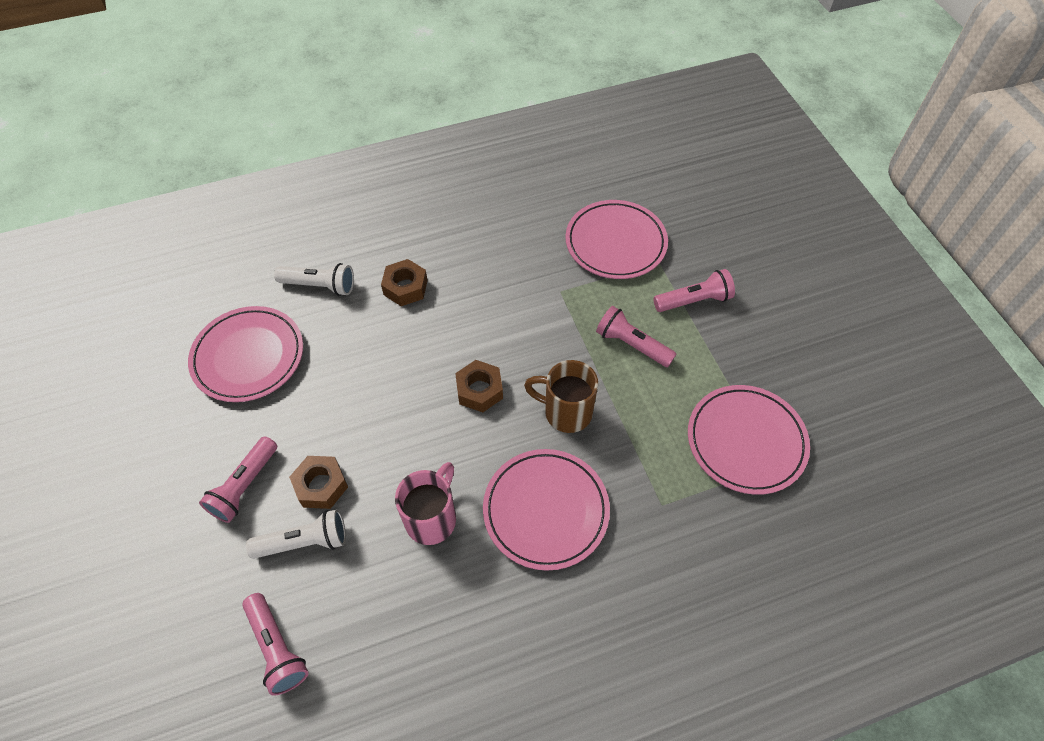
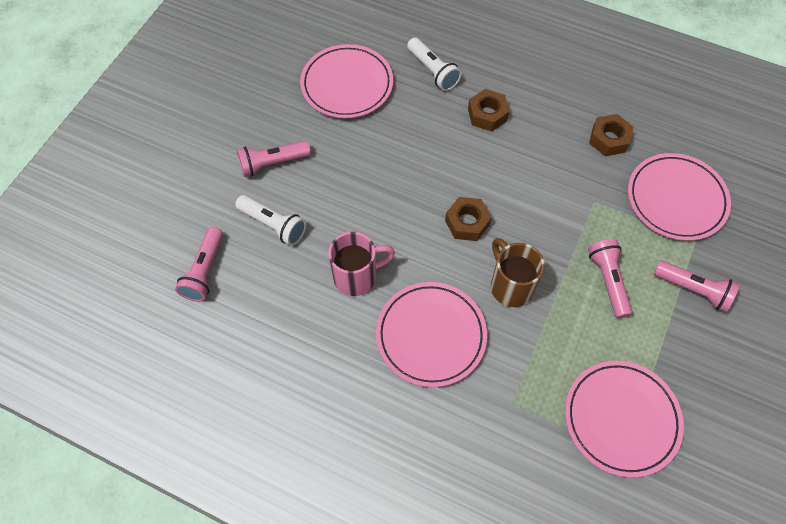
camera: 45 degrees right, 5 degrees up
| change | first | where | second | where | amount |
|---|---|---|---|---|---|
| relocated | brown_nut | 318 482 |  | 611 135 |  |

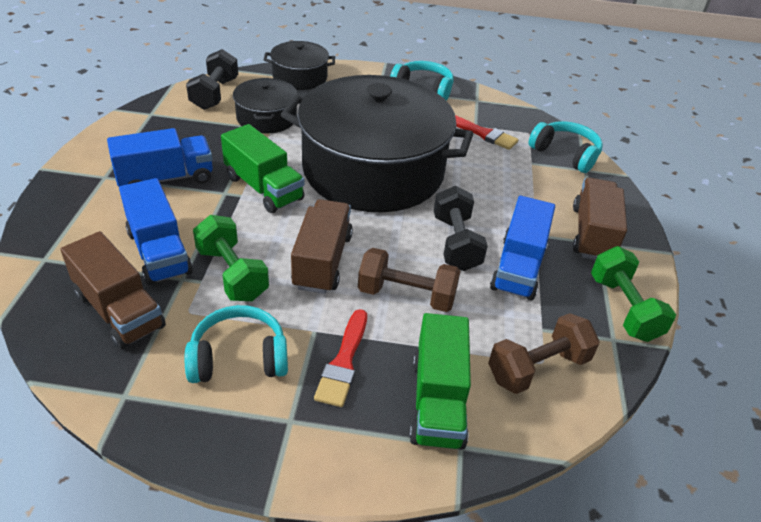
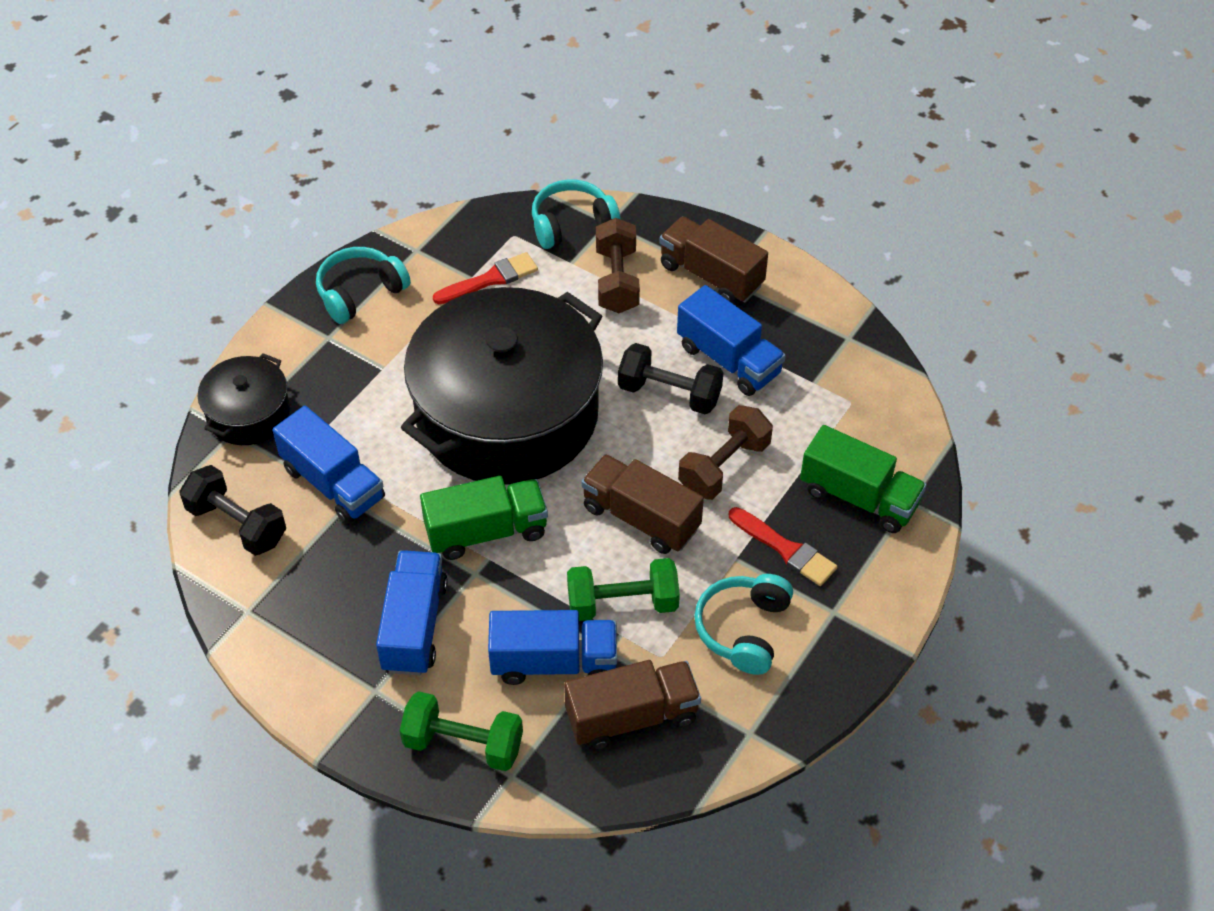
camera: 60 degrees left, 10 degrees up
| change | first | where | second | where | amount |
|---|---|---|---|---|---|
| exchanged | black_pot | 265 105 | blue_truck | 329 465 |  |
| relocated | green_dumbbell | 633 294 |  | 461 731 |  |
| relocated | brown_dumbbell | 544 353 |  | 618 265 |  |

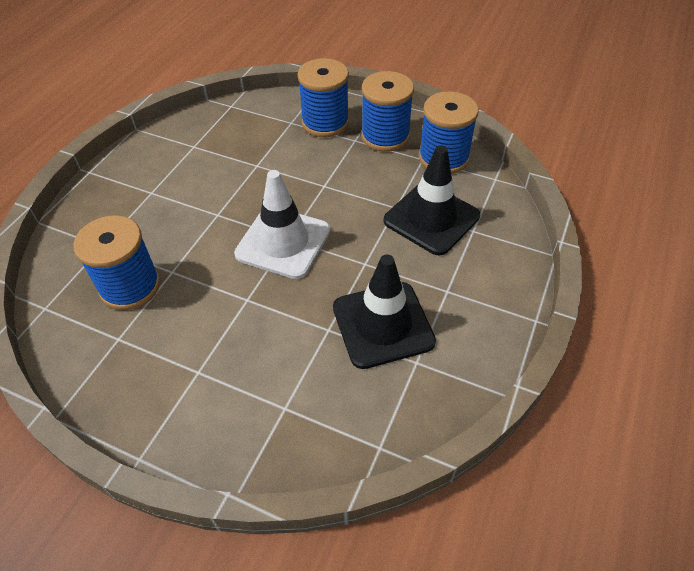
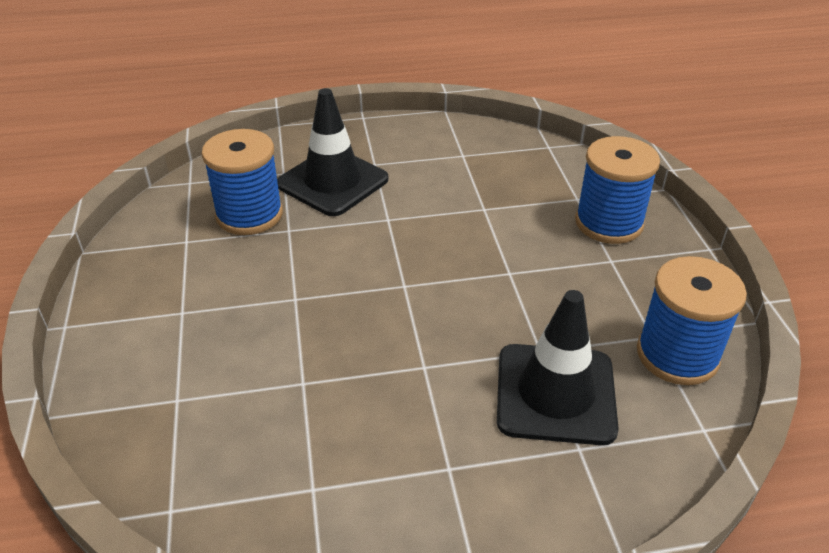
camera: 55 degrees right, 10 degrees down
| change | first | where | second | where | amount |
|---|---|---|---|---|---|
| relocated | black_traffic_cone | 384 311 |  | 332 152 |  |
| missing | white_traffic_cone | 282 224 |  |  |  |
| missing | blue_spool | 387 111 |  |  |  |

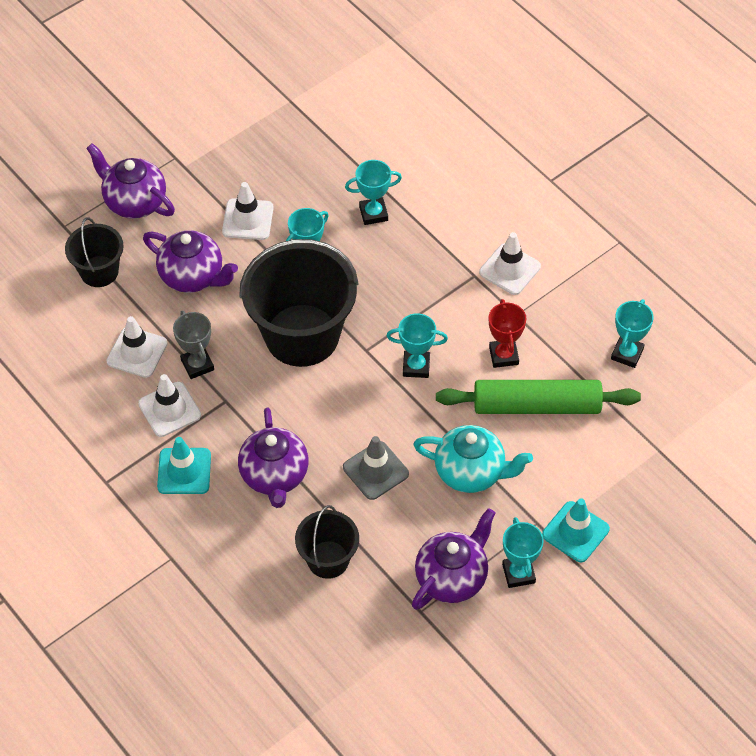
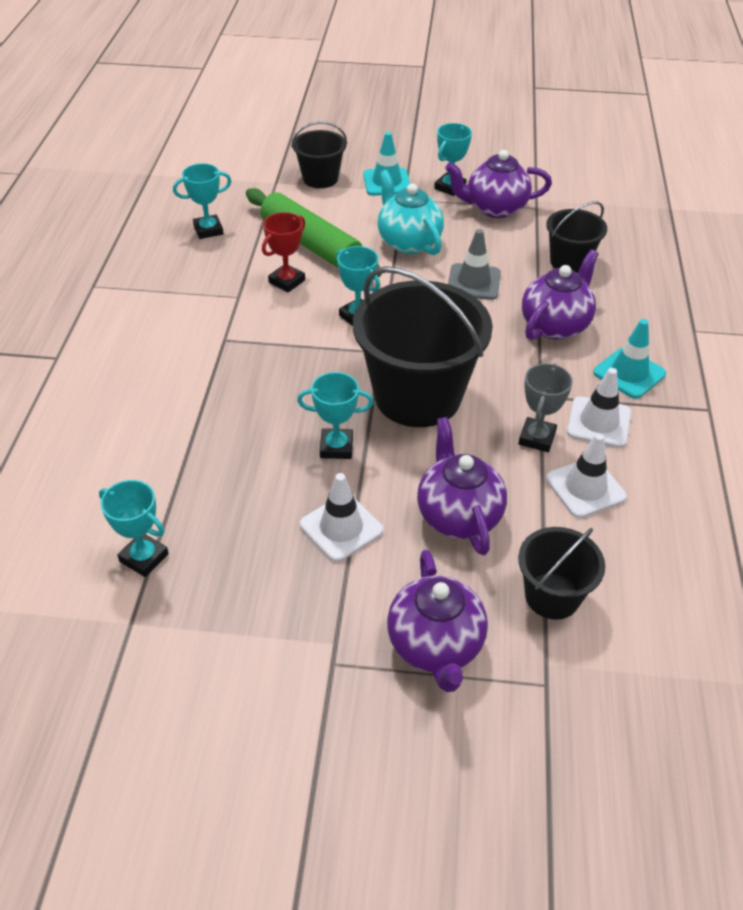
camera: 135 degrees left, 10 degrees down
| change | first | where | second | where | amount |
|---|---|---|---|---|---|
| relocated | turquoise_trophy | 373 192 |  | 134 528 |  |
| appeared |  |  | black_bucket | 319 154 |  |
| missing | white_traffic_cone | 510 263 |  |  |  |

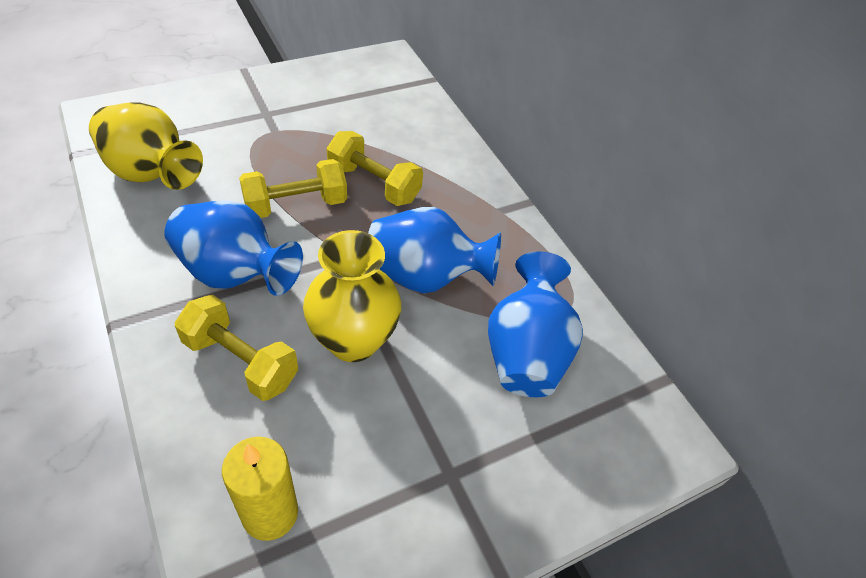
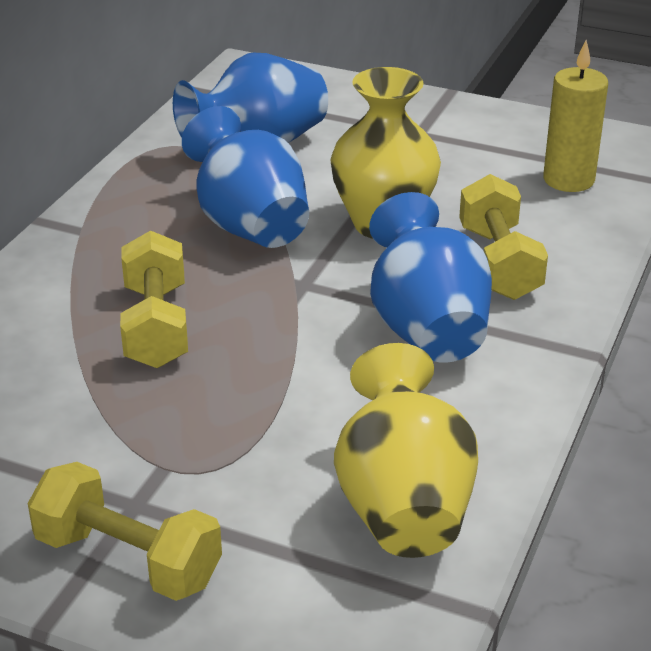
camera: 125 degrees left, 15 degrees down
| change | first | where | second | where | amount |
|---|---|---|---|---|---|
| relocated | yellow_dumbbell | 293 188 |  | 125 531 |  |

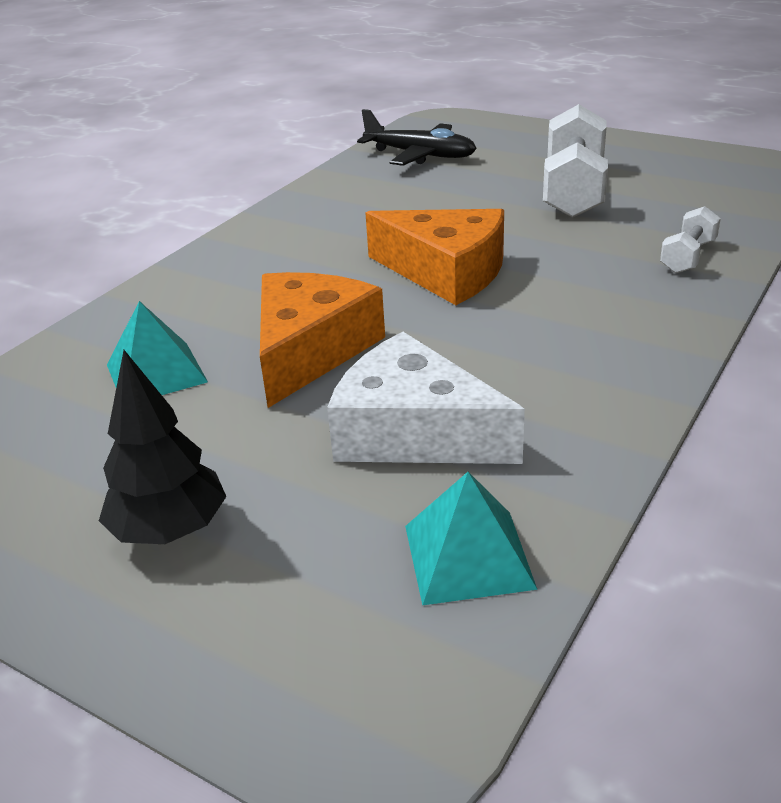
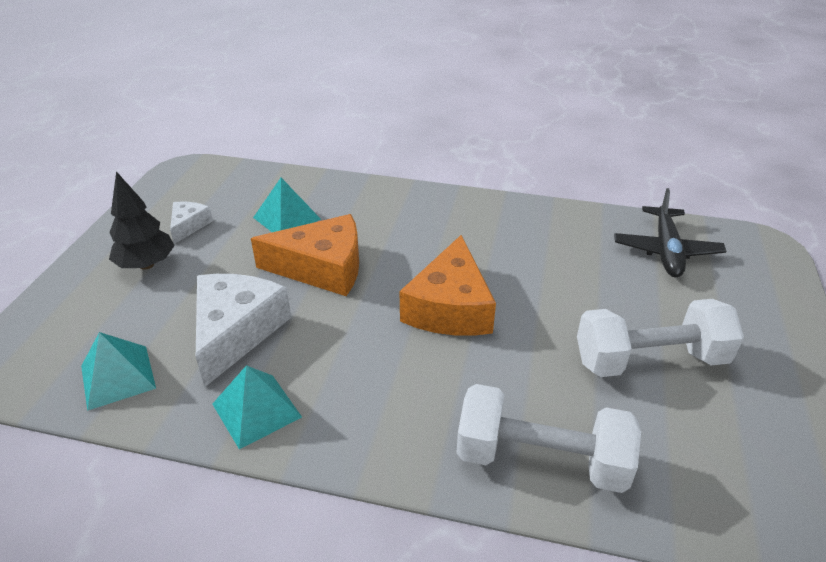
camera: 70 degrees right, 5 degrees up
| change | first | where | second | where | amount |
|---|---|---|---|---|---|
| appeared |  |  | white_cheese | 191 223 |  |
| appeared |  |  | turquoise_pyramid | 257 407 |  |
| size | white_dumbbell | 690 239 |  | 548 438 | x1.95 |

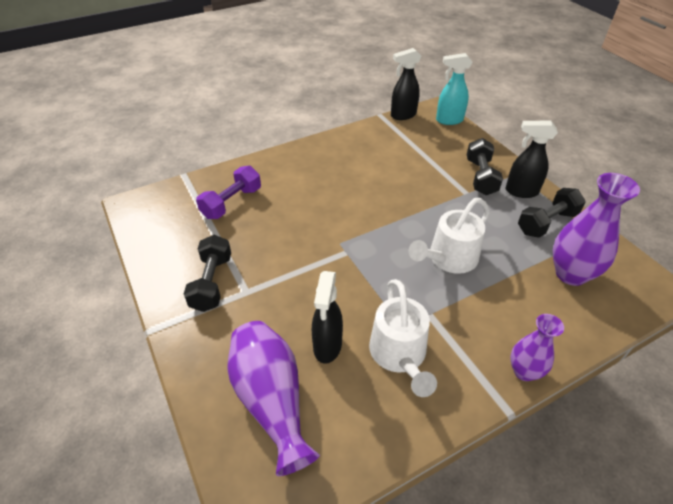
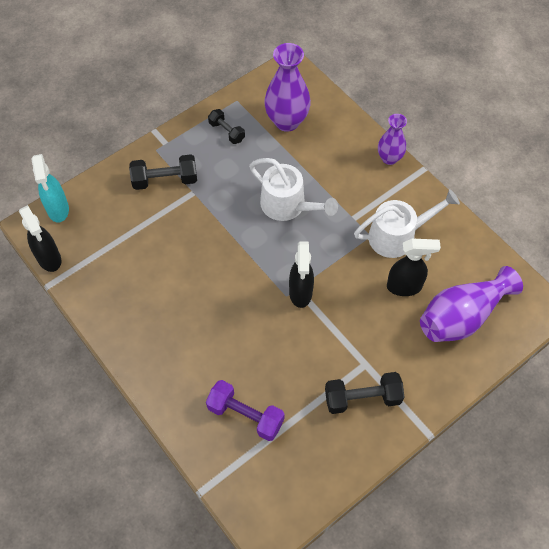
camera: 100 degrees left, 15 degrees up
| change | first | where | second | where | amount |
|---|---|---|---|---|---|
| size | black_dumbbell | 552 213 |  | 226 126 | x0.64 |
| relocated | black_spray_bottle | 531 159 |  | 301 275 |  |

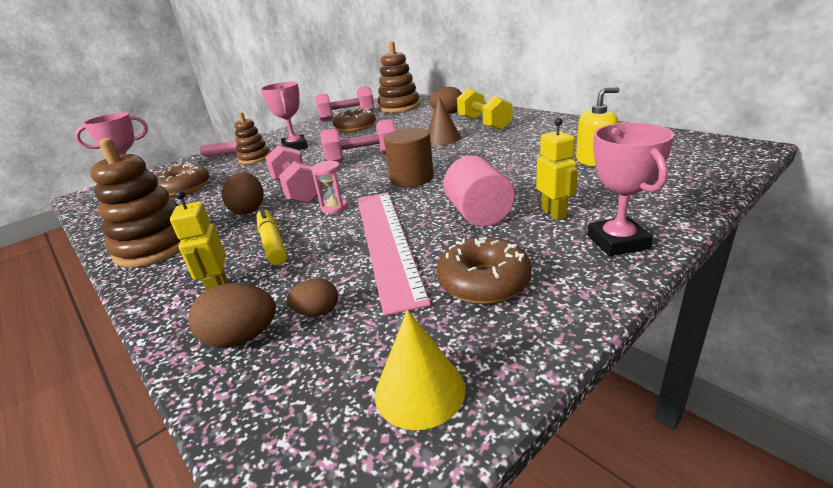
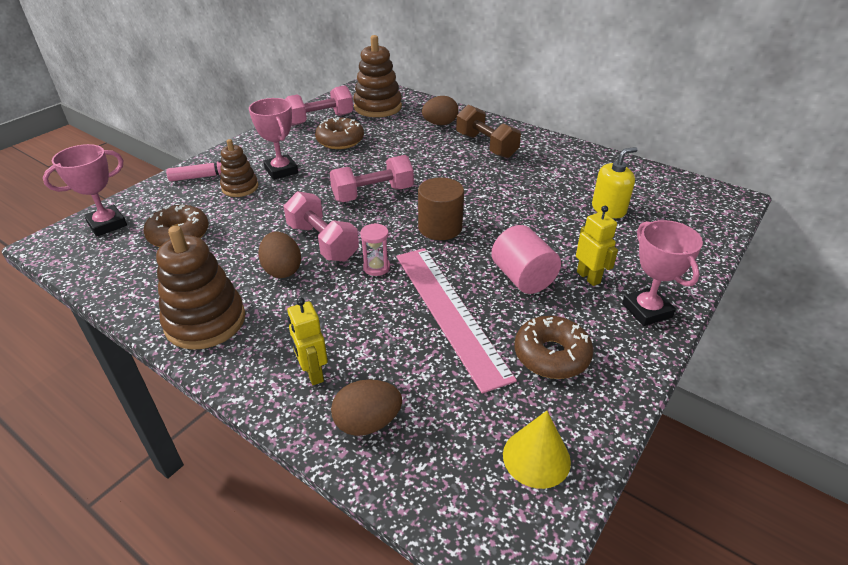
camera: 15 degrees left, 10 degrees up
| change | first | where | second | where | amount |
|---|---|---|---|---|---|
| colour | yellow_dumbbell | 484 109 | brown_dumbbell | 488 131 |  |
| missing | yellow_marker | 271 236 |  |  |  |
| missing | brown_egg | 312 297 |  |  |  |
| missing | brown_cone | 444 121 |  |  |  |

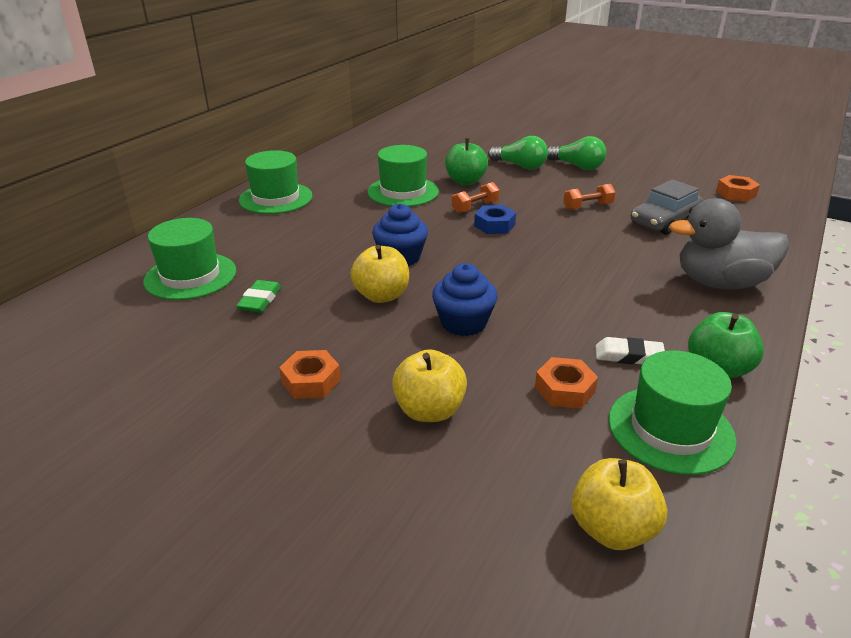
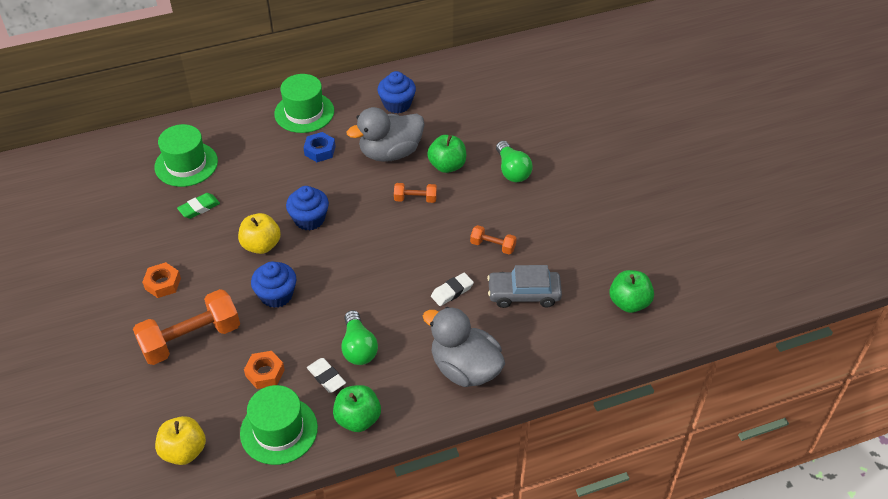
camera: 40 degrees right, 15 degrees up
| change | first | where | second | where | amount |
|---|---|---|---|---|---|
| exchanged | yellow_apple | 429 385 | orange_dumbbell | 186 327 |  |
| relocated | blue_nut | 495 219 |  | 320 147 |  |
| relocated | green_light_bulb | 576 153 |  | 359 337 |  |
| exchanged | green_hat | 403 176 | grey_duck | 386 134 |  |
| appeared |  |  | blue_cupcake | 397 92 |  |
| appeared |  |  | white_eraser | 452 289 |  |
| exchanged | orange_nut | 738 188 | green_apple | 631 291 |  |

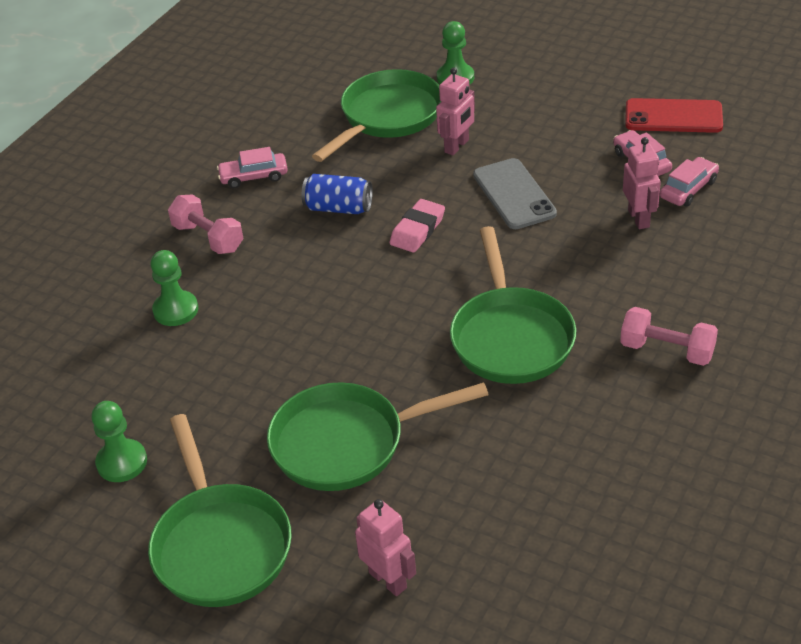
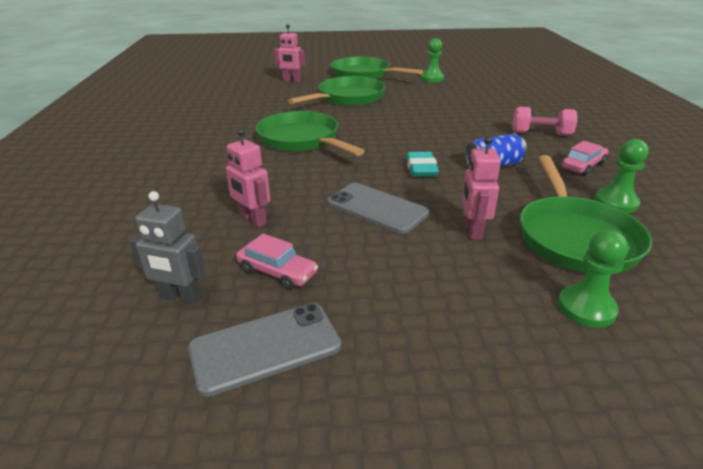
camera: 145 degrees right, 10 degrees down
| change | first | where | second | where | amount |
|---|---|---|---|---|---|
| appeared |  |  | grey_robot | 167 248 |  |
| colour | red_phone | 674 115 | grey_phone | 264 350 |  |
| colour | pink_eraser | 417 226 | turquoise_eraser | 422 164 |  |
| relocated | green_pawn | 174 288 |  | 622 176 |  |
| missing | pink_dumbbell | 669 336 |  |  |  |
| missing | pink_car | 689 181 |  |  |  |

